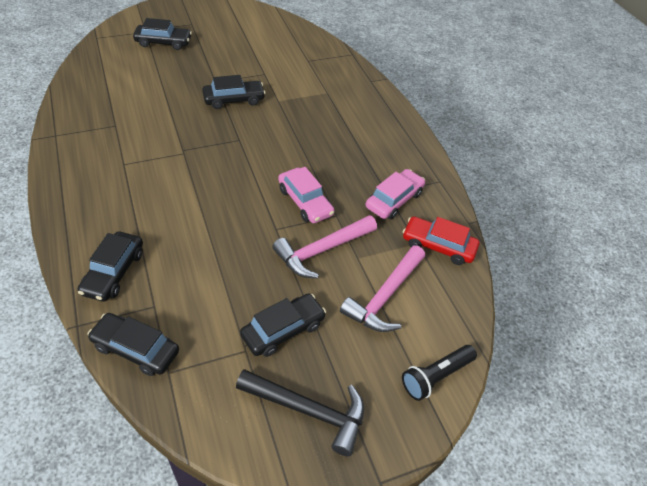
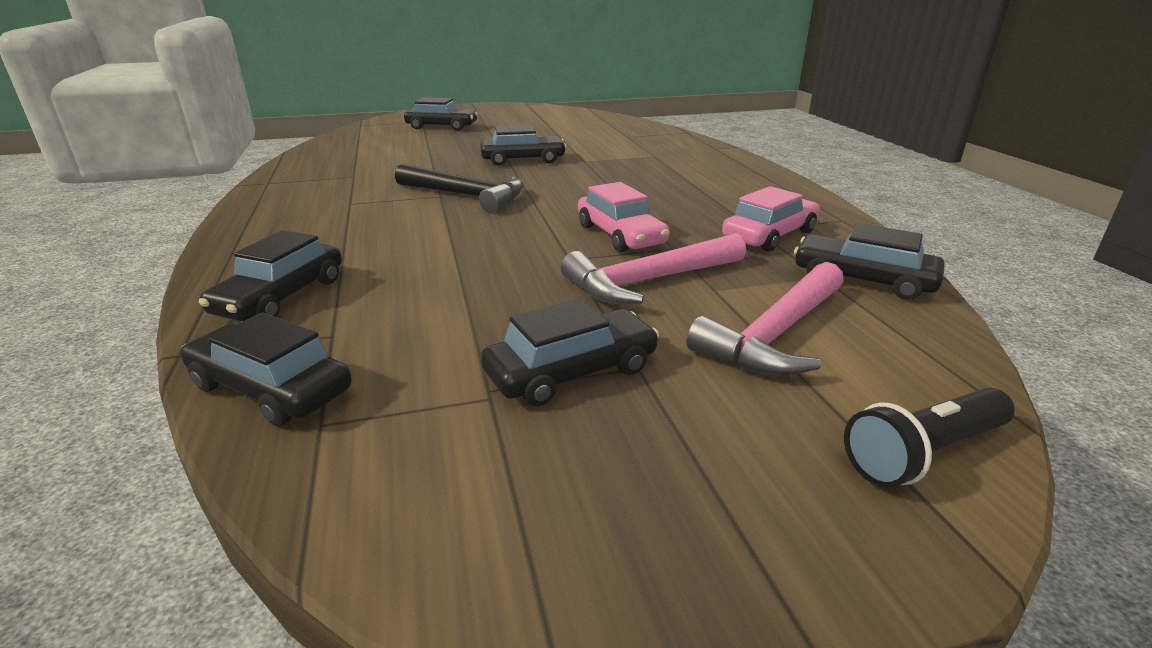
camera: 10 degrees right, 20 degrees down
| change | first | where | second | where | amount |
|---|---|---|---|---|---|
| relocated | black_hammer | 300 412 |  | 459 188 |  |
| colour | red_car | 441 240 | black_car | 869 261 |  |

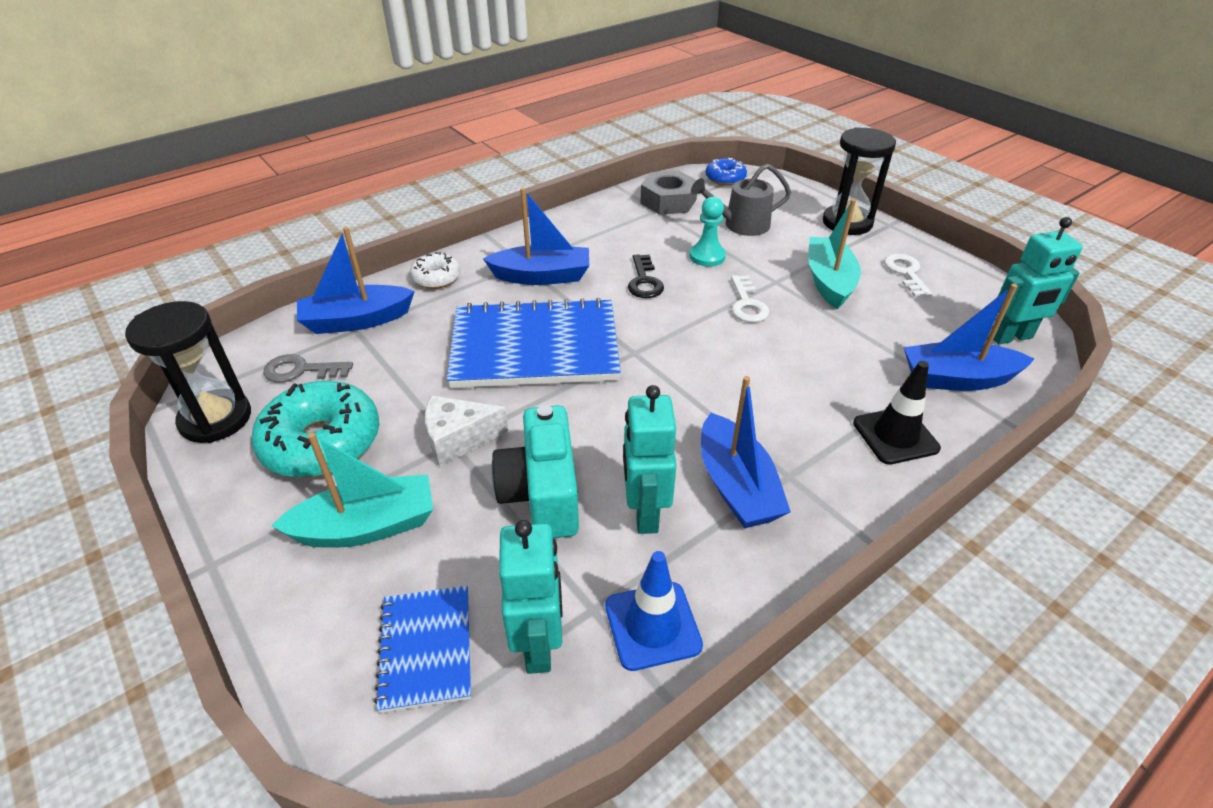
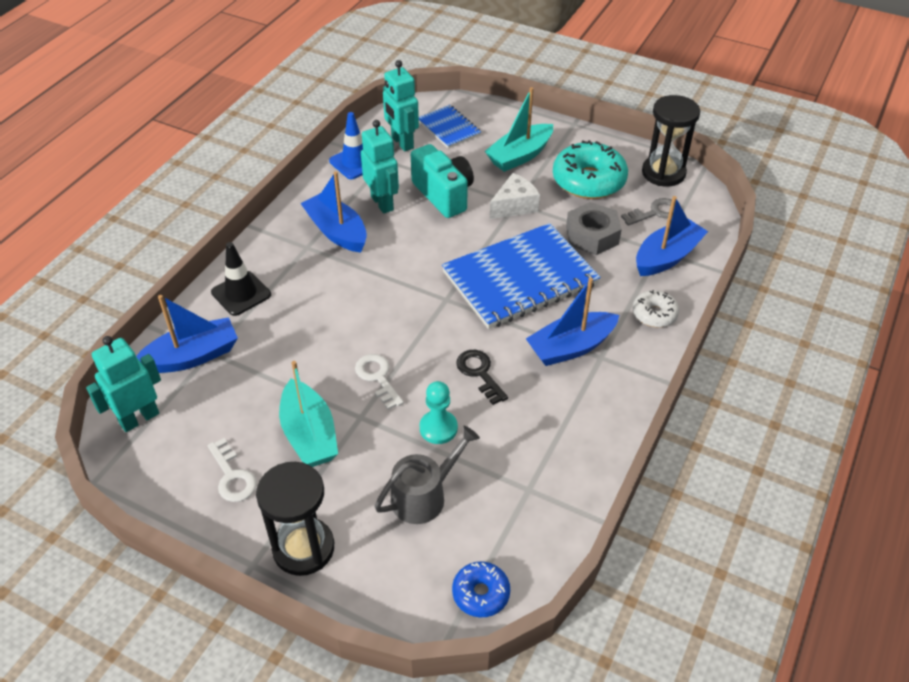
camera: 155 degrees right, 5 degrees up
| change | first | where | second | where | amount |
|---|---|---|---|---|---|
| relocated | grey_nut | 668 192 |  | 594 228 |  |

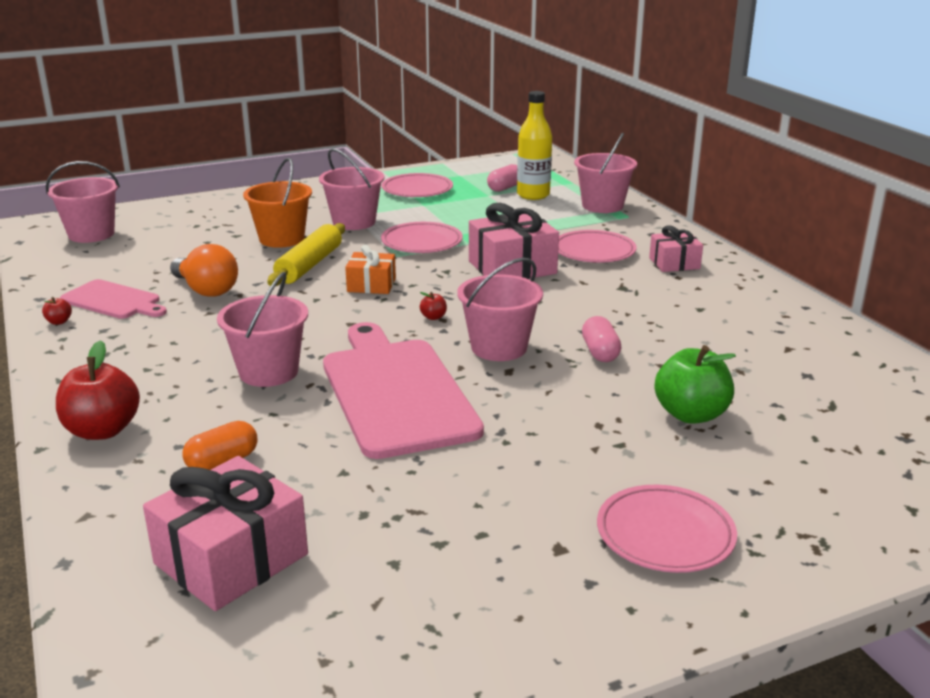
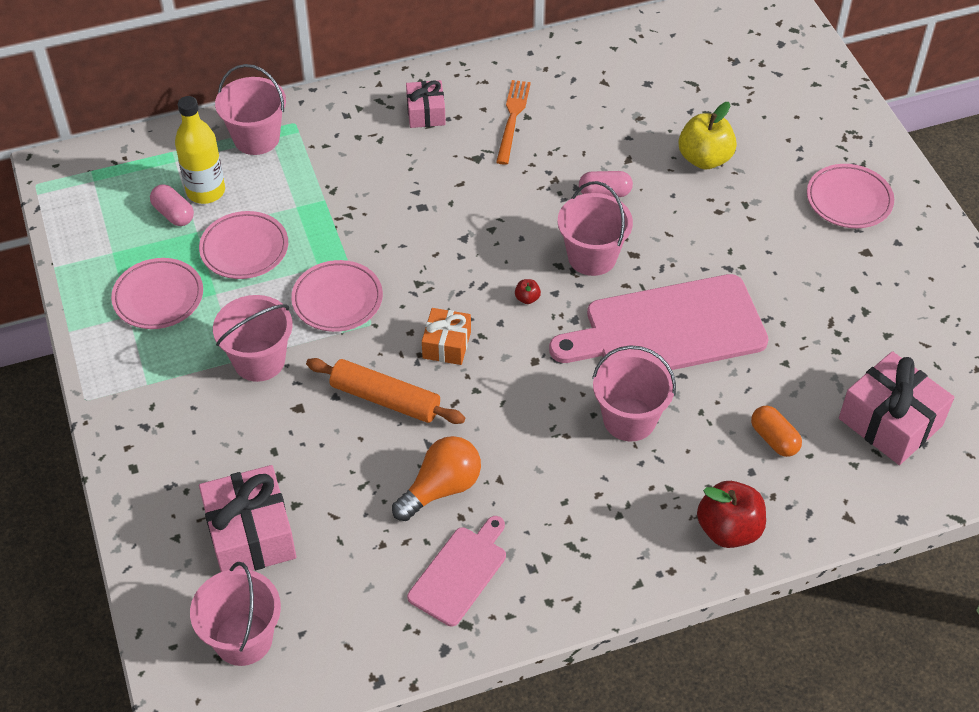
camera: 85 degrees left, 25 degrees up
| change | first | where | second | where | amount |
|---|---|---|---|---|---|
| relocated | pink_plate | 597 246 |  | 243 245 |  |
| relocated | pink_gift | 514 241 |  | 247 518 |  |
| colour | yellow_rolling_pin | 306 254 | orange_rolling_pin | 385 391 |  |
| appeared |  |  | orange_fork | 513 122 |  |
| colour | green_apple | 695 384 | yellow_apple | 708 135 |  |
| missing | red_apple | 57 311 |  |  |  |
| missing | orange_bucket | 277 203 |  |  |  |

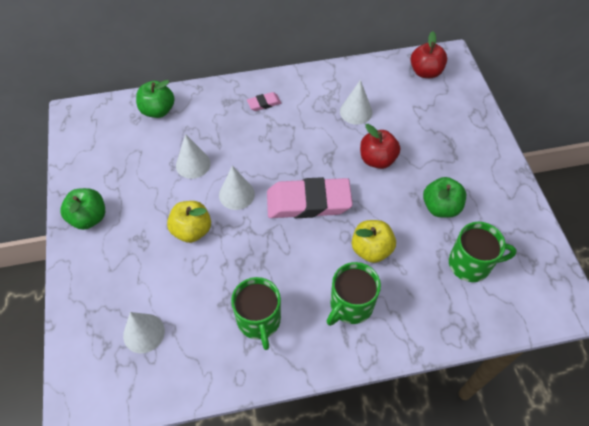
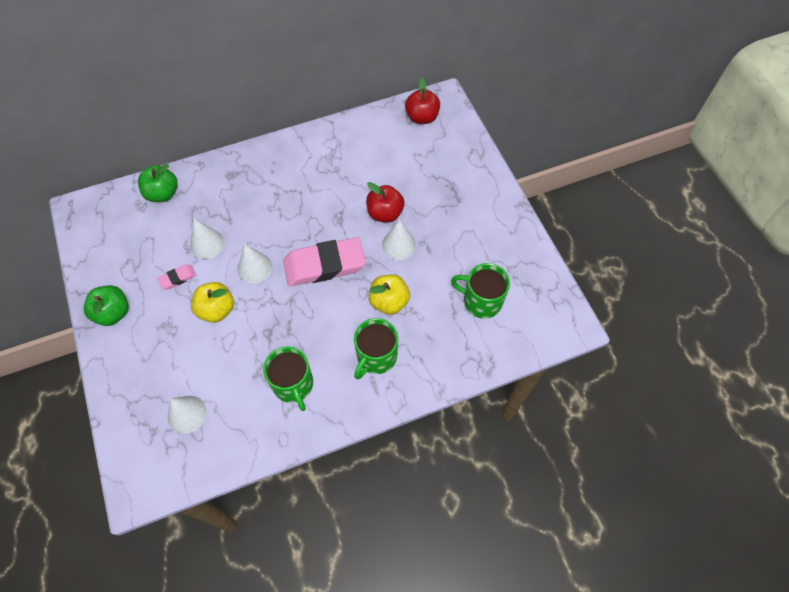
camera: 10 degrees left, 5 degrees up
| change | first | where | second | where | amount |
|---|---|---|---|---|---|
| relocated | pink_eraser | 264 101 |  | 177 276 |  |
| relocated | white_cone | 356 102 |  | 399 239 |  |
| spun | green_mug | 483 252 |  | 480 291 | 150 degrees counterclockwise |
| missing | green_apple | 444 197 |  |  |  |

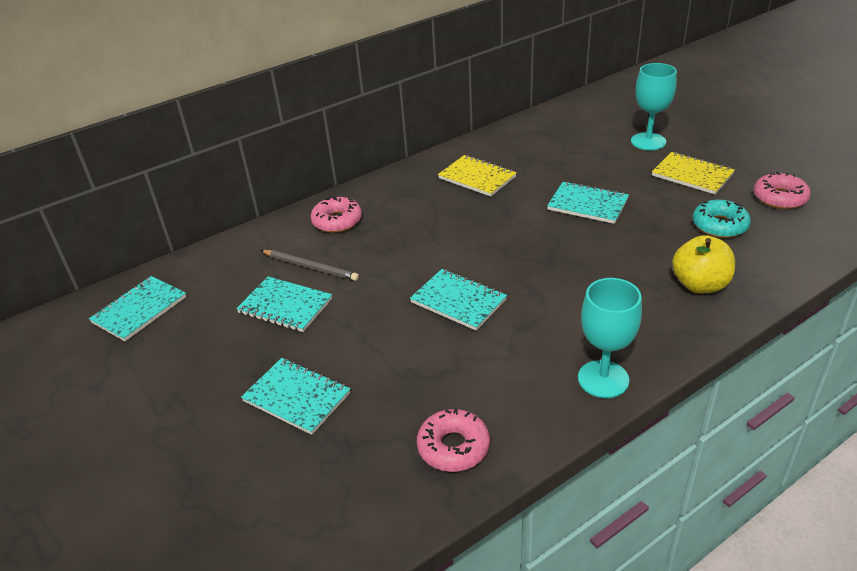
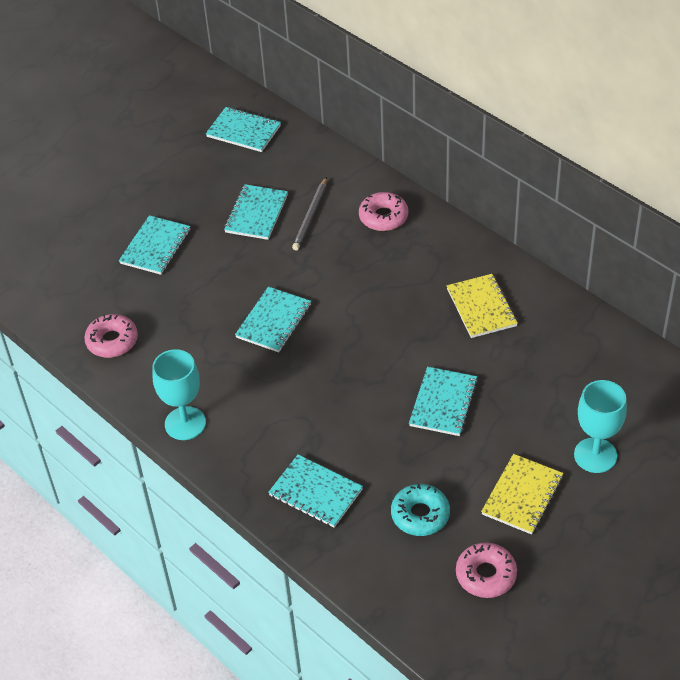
camera: 80 degrees right, 10 degrees up
| change | first | where | second | where | amount |
|---|---|---|---|---|---|
| exchanged | yellow_apple | 703 264 | turquoise_notebook | 315 491 |  |
| spun | yellow_notebook | 477 176 |  | 482 306 | 45 degrees counterclockwise |

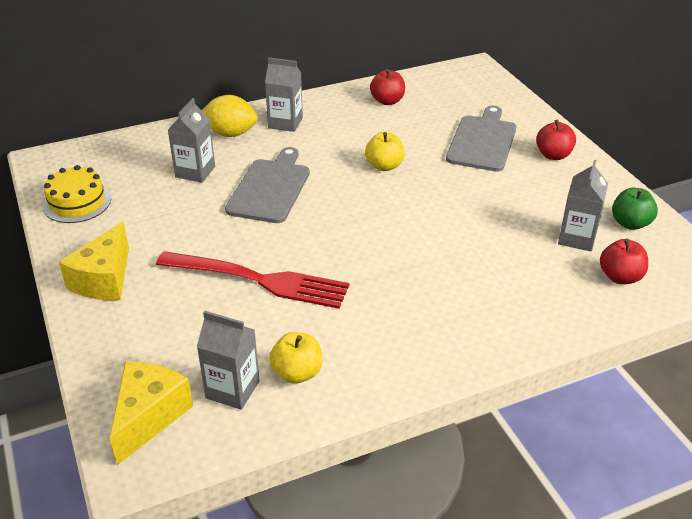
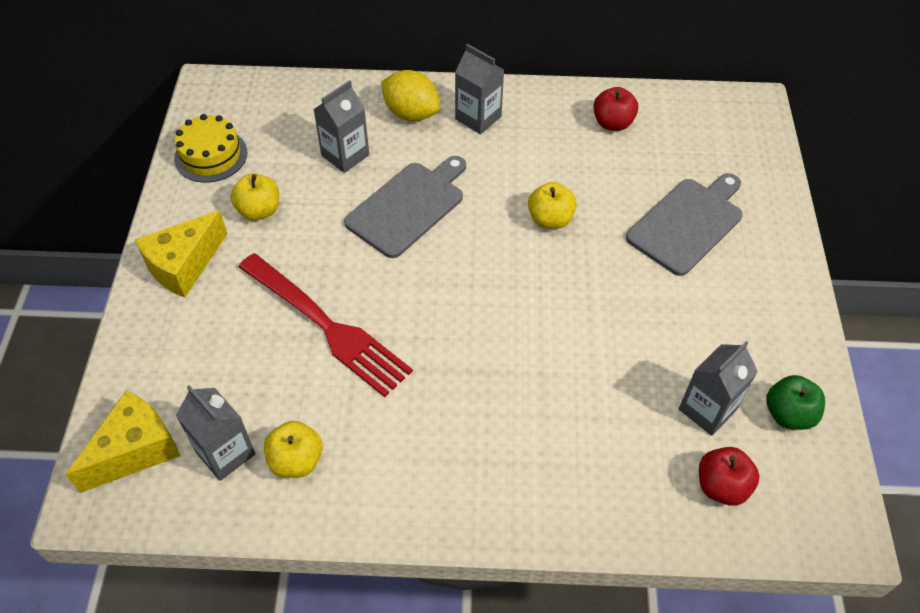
camera: 25 degrees right, 15 degrees up
| change | first | where | second | where | amount |
|---|---|---|---|---|---|
| appeared |  |  | yellow_apple | 254 196 |  |
| missing | red_apple | 556 140 |  |  |  |

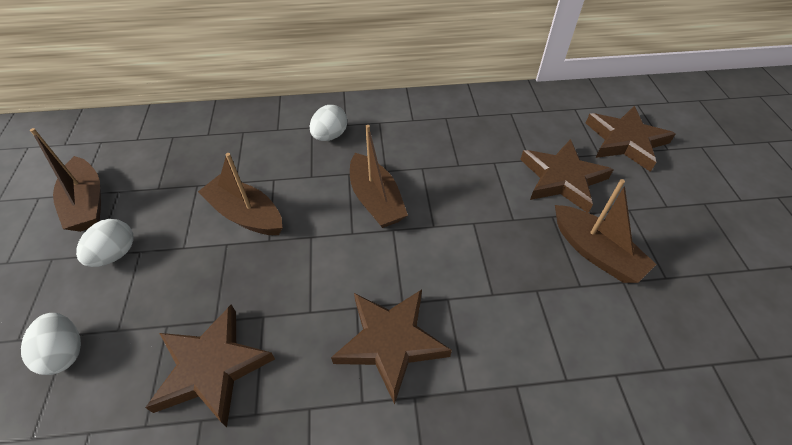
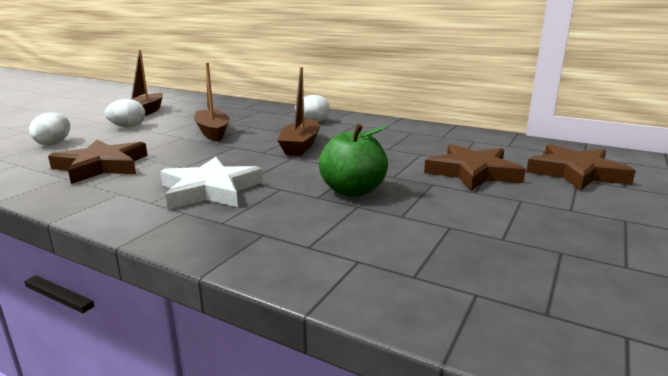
camera: 35 degrees right, 30 degrees down
| change | first | where | second | where | amount |
|---|---|---|---|---|---|
| colour | brown_star | 391 347 | white_star | 211 183 |  |
| appeared |  |  | green_apple | 353 160 |  |
| missing | brown_boat | 606 231 |  |  |  |

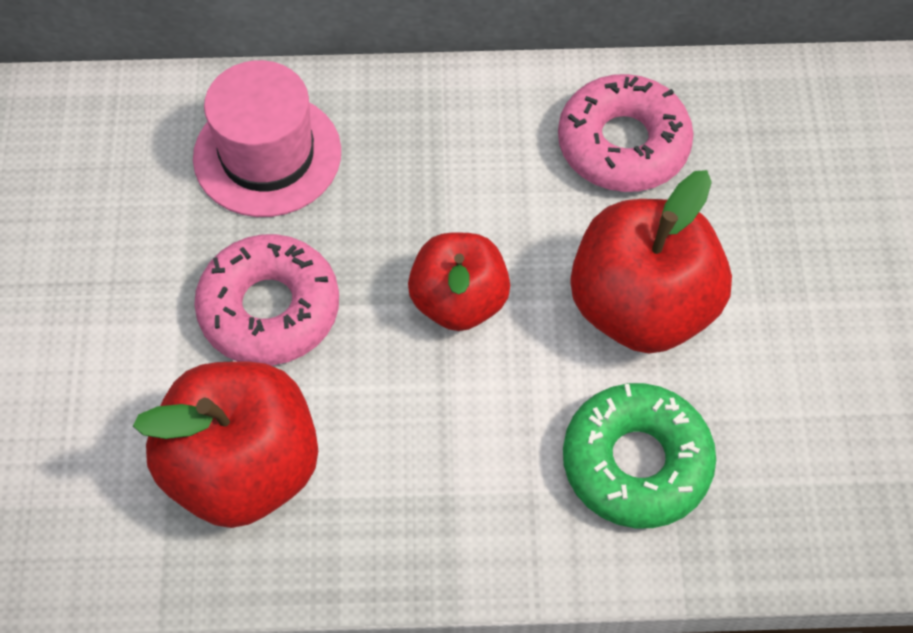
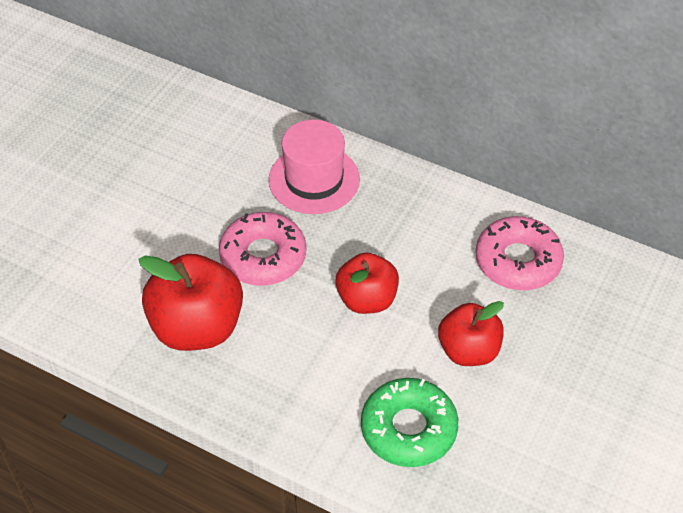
camera: 30 degrees right, 10 degrees down
| change | first | where | second | where | amount |
|---|---|---|---|---|---|
| size | red_apple | 651 262 |  | 471 333 | x0.65 |

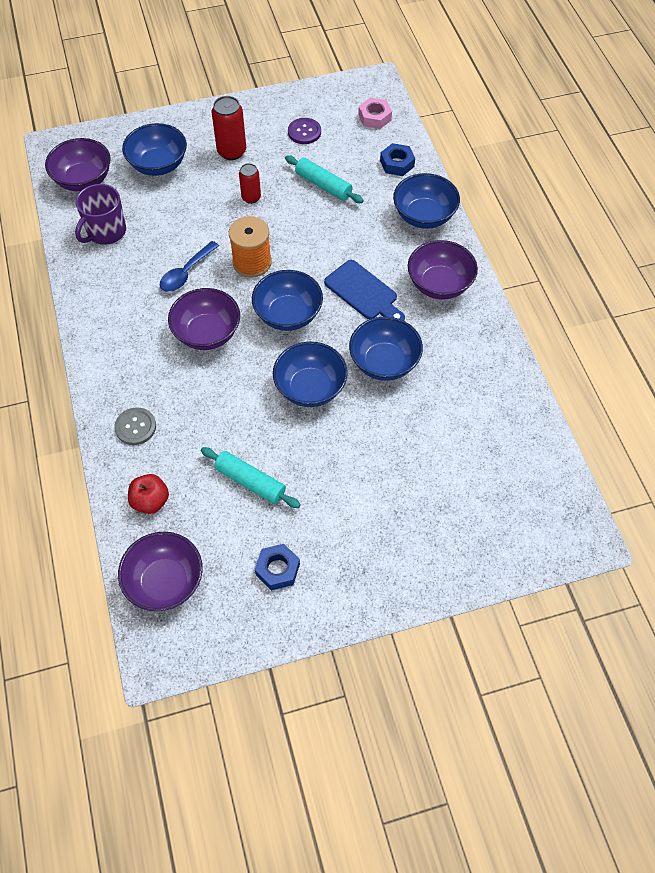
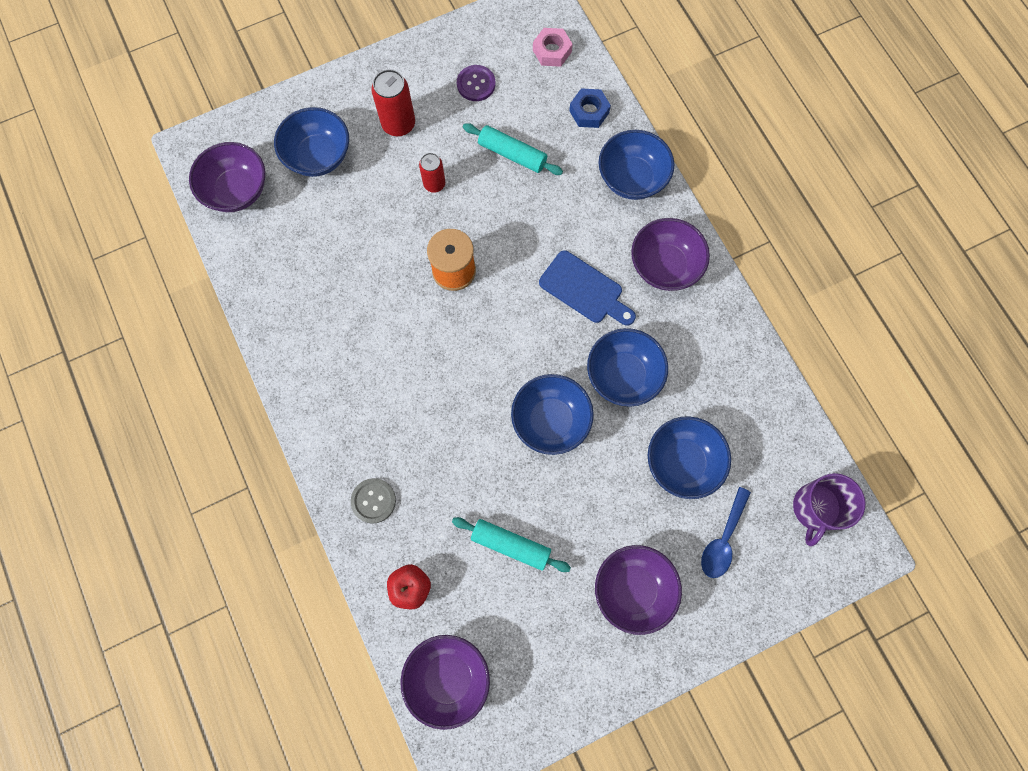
camera: 10 degrees left, 15 degrees up
| change | first | where | second | where | amount |
|---|---|---|---|---|---|
| relocated | purple_bowl | 204 319 |  | 638 590 |  |
| relocated | blue_bowl | 287 300 |  | 689 457 |  |
| relocated | blue_spoon | 189 266 |  | 726 532 |  |
| relocated | purple_mug | 100 214 |  | 829 509 |  |
| missing | blue_nut | 277 567 |  |  |  |

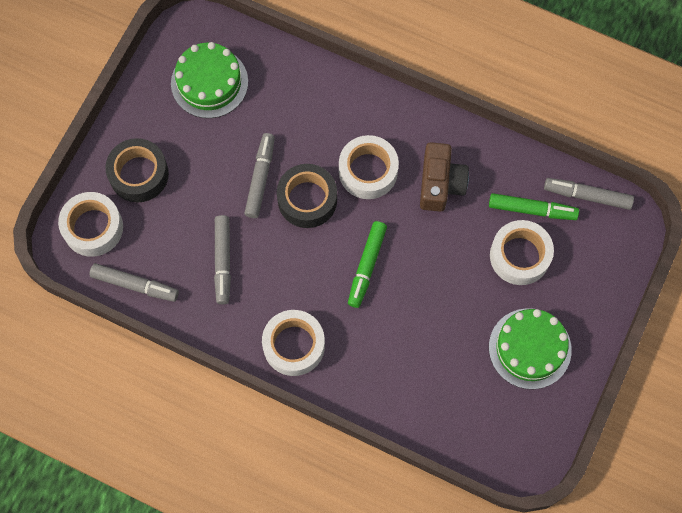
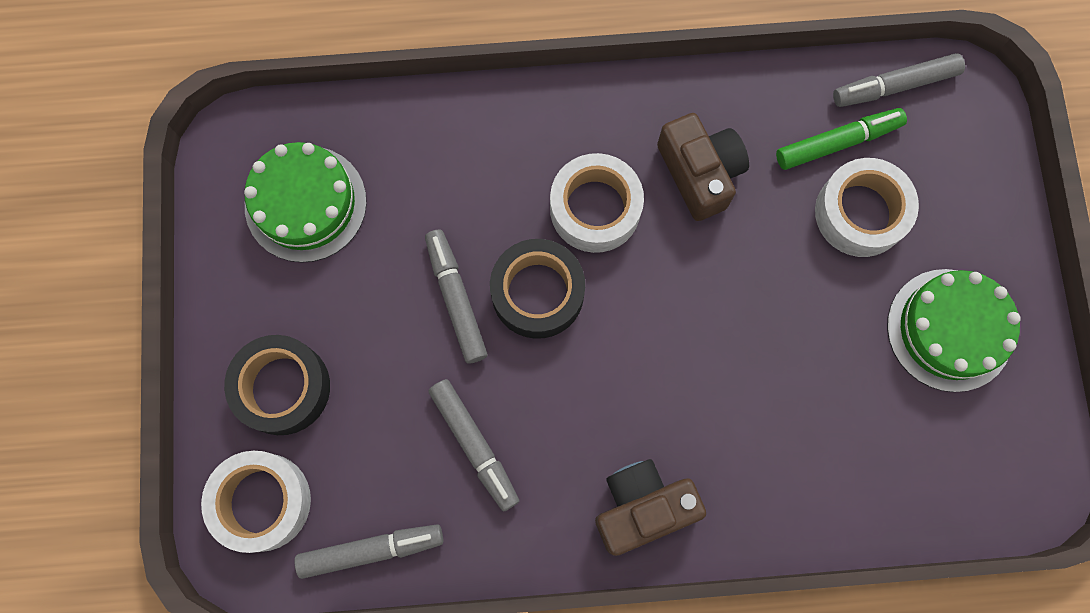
camera: 30 degrees left, 5 degrees up
| change | first | where | second | where | amount |
|---|---|---|---|---|---|
| exchanged | white_tape | 293 343 | brown_camera | 650 507 |  |
| missing | green_marker | 367 264 |  |  |  |

